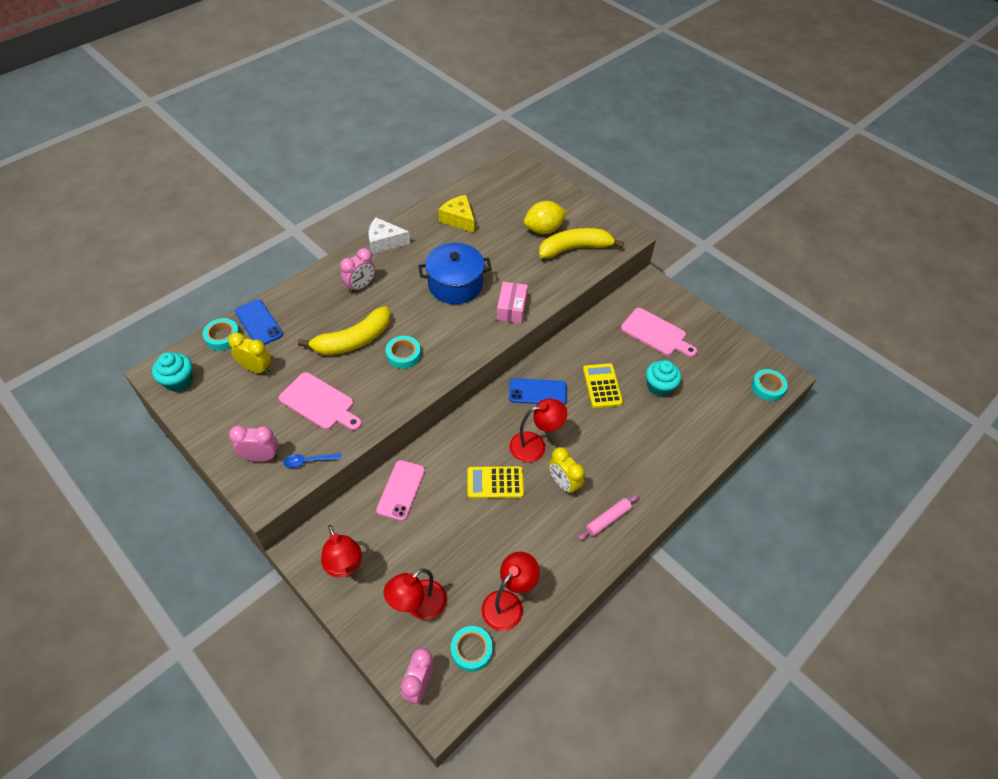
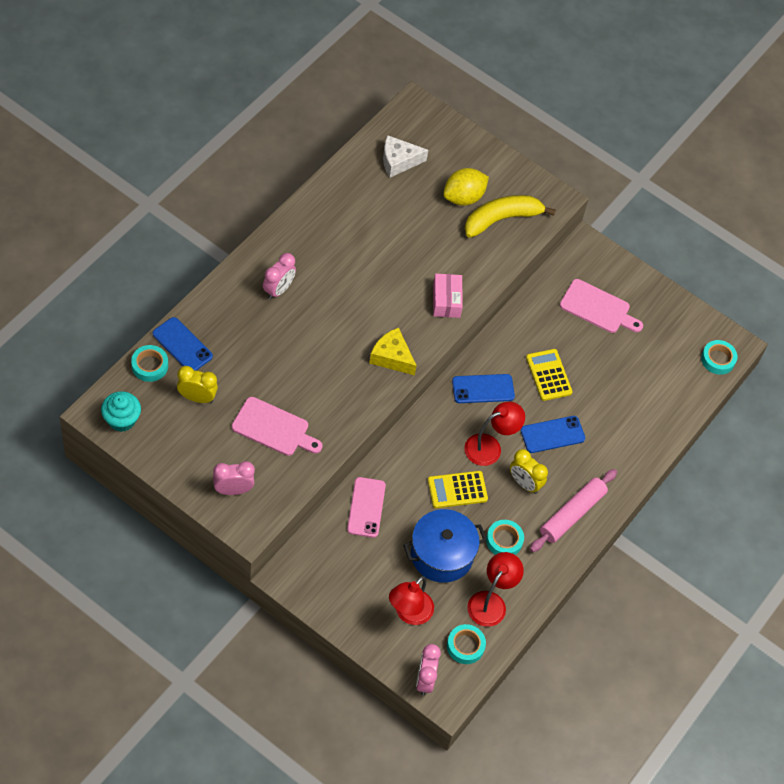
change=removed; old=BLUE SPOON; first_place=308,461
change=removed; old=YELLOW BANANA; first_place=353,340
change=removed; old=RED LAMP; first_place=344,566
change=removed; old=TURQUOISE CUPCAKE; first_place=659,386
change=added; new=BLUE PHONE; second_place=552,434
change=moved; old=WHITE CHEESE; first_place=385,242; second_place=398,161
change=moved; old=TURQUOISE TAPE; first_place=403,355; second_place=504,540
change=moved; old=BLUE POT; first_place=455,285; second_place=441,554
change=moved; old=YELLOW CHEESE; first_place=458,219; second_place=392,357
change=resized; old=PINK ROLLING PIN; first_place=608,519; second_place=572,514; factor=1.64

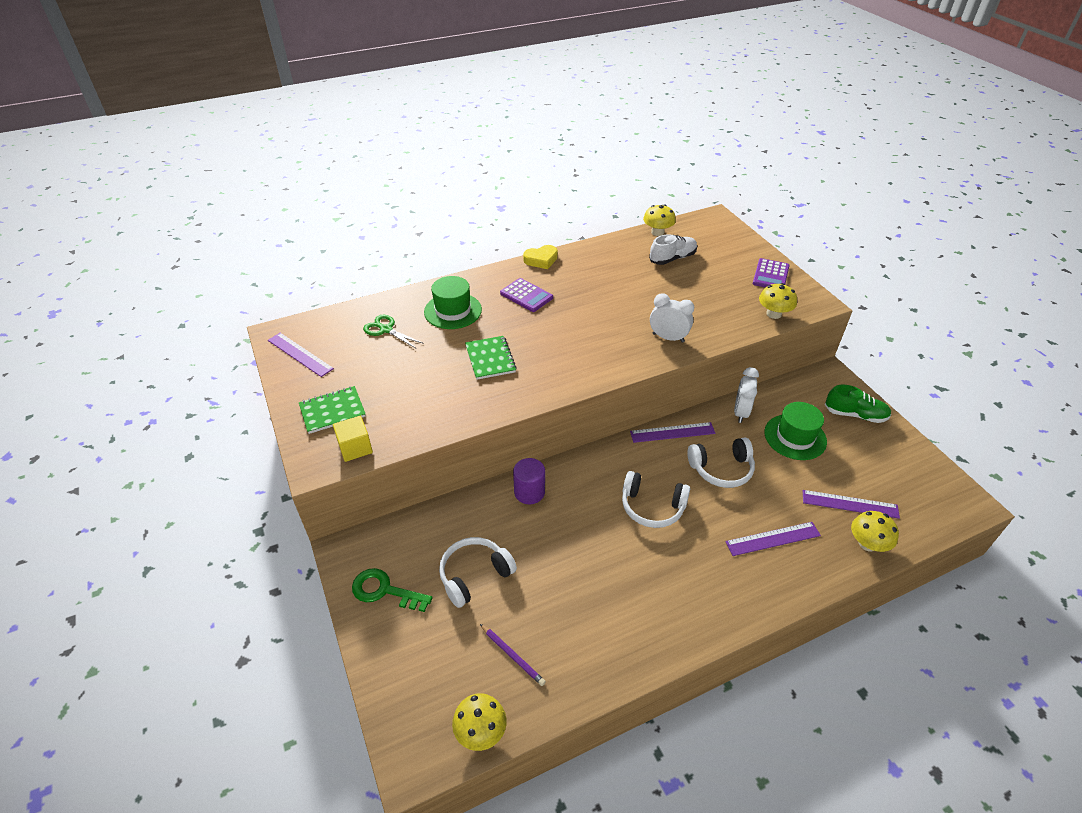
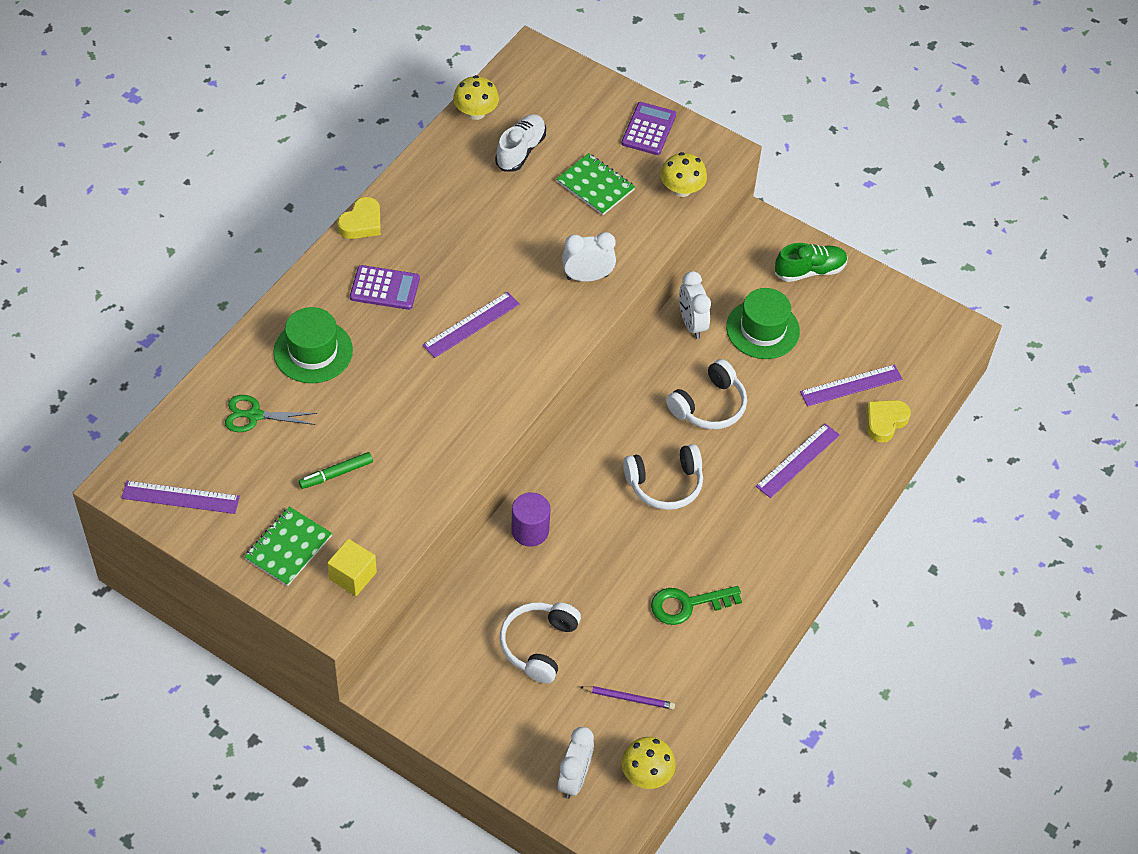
change=added; new=GREEN MARKER; second_place=336,474
change=added; new=WHITE CLOCK; second_place=574,778
change=moved; old=GREEN KEY; first_place=384,590; second_place=687,604
change=moved; old=GREEN NOTEBOOK; first_place=490,359; second_place=595,186
change=moved; old=PURPLE RULER; first_place=672,432; second_place=471,325
change=replaced; old=YELLOW MUSHROOM; new=YELLOW HEART; first_place=867,543; second_place=885,422
change=turned; old=PURPLE CALCULATOR; first_place=770,275; second_place=648,129; degrees=-150

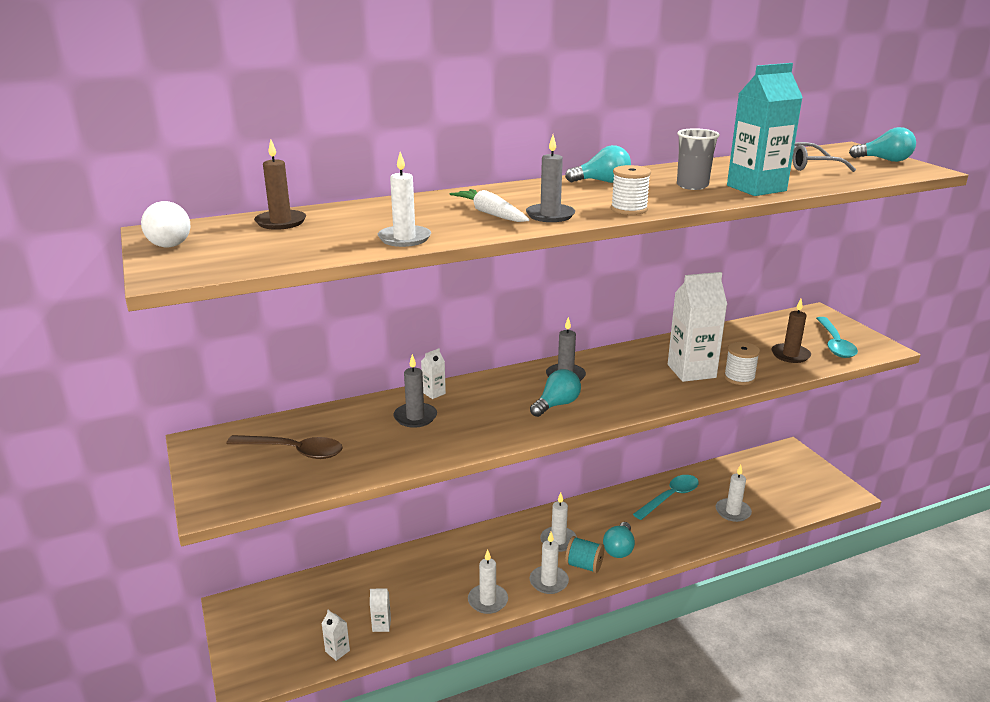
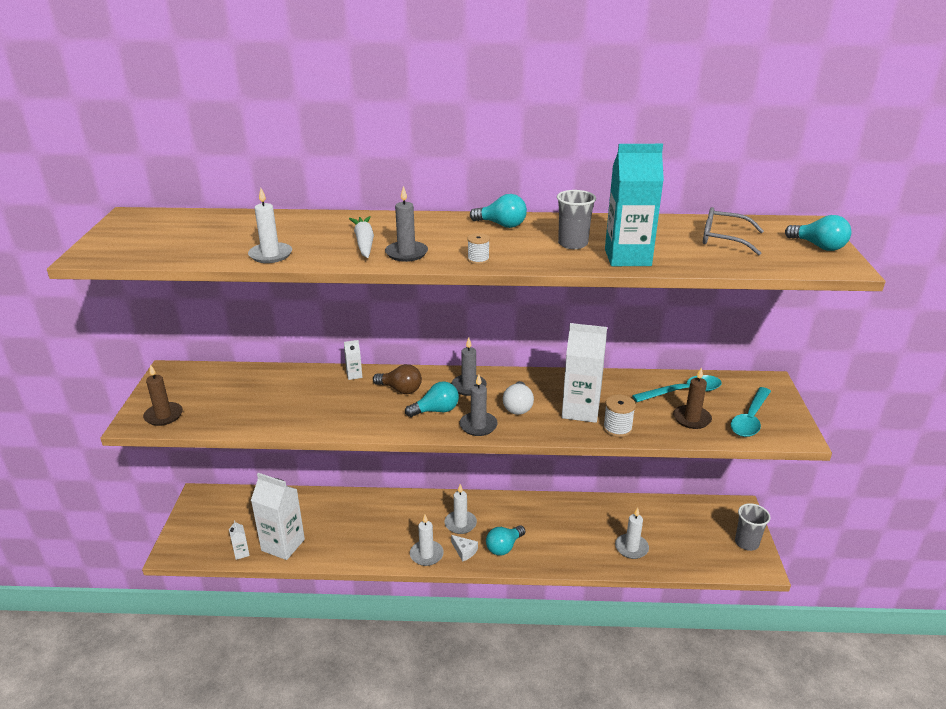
change=removed; old=BROWN SPOON; first_place=293,451
change=removed; old=WHITE CANDLE; first_place=488,601
change=added; new=BROWN LIGHT BULB; second_place=400,389
change=added; new=GREY CUP; second_place=746,543
change=moved; old=WHITE LIGHT BULB; first_place=170,242; second_place=518,407
change=moved; old=BROWN CANDLE; first_place=281,222; second_place=163,416
change=moved; old=GREY CANDLE; first_place=415,417; second_place=478,426
change=moved; old=TURQUOISE SPOON; first_place=670,497; second_place=683,392
change=replaced; old=TURQUOISE SPOOL; new=WHITE CHEESE; first_place=584,565; second_place=464,551
change=resized; old=WHITE CARTON; first_place=381,625; second_place=283,545; factor=2.3
change=resized; old=WHITE SPOOL; first_place=629,209; second_place=478,259; factor=0.66

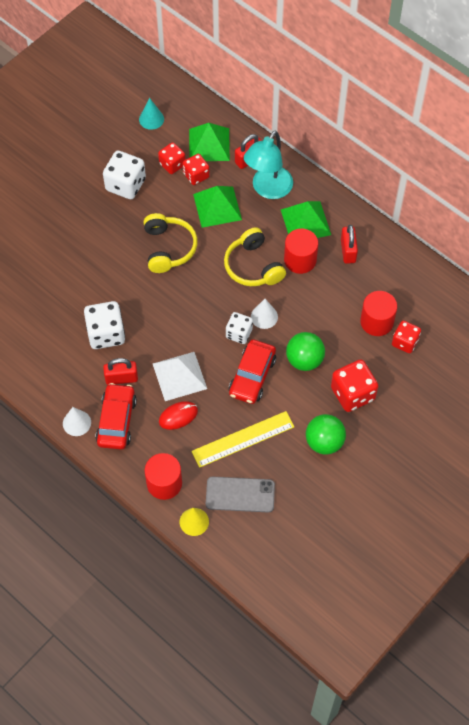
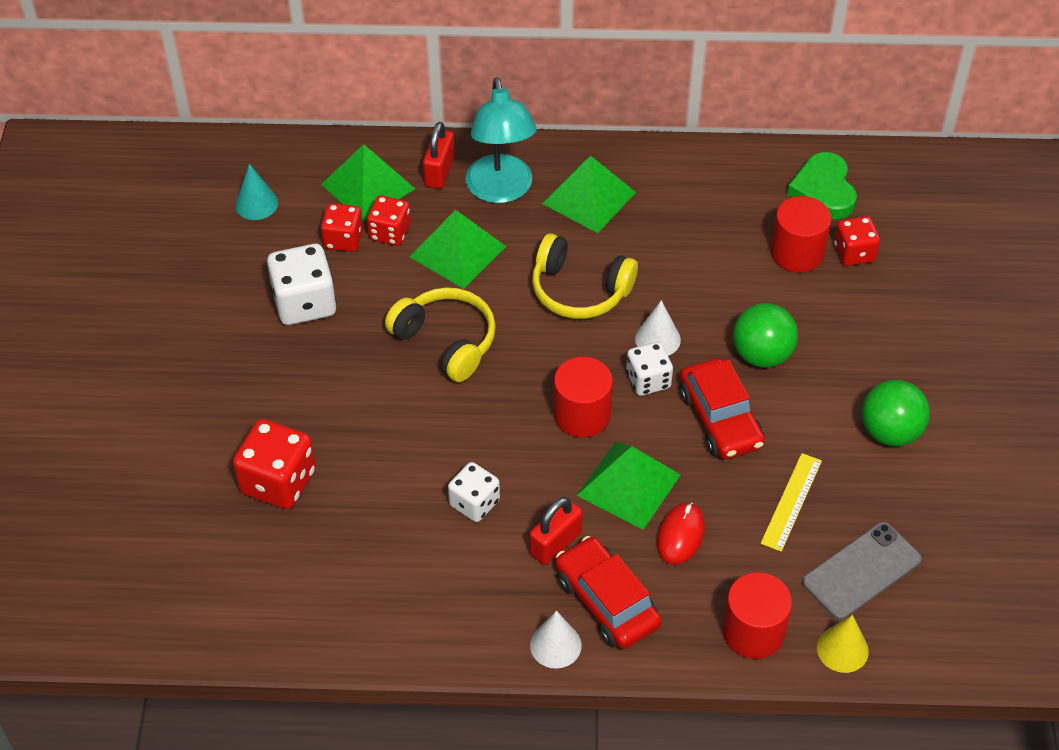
change=removed; old=RED PADLOCK; first_place=348,251
change=added; new=GREEN HEART; second_place=823,190
change=moved; old=RED CYLINDER; first_place=300,260; second_place=582,414
change=moved; old=RED DICE; first_place=352,394; second_place=278,482
change=recoloured; old=WHITE PYRAMID; new=GREEN PYRAMID; first_place=179,376; second_place=629,485
change=resized; old=WHITE DICE; first_place=106,334; second_place=474,503; factor=0.64
change=resized; old=YELLOW RULER; first_place=243,439; second_place=791,502; factor=0.66

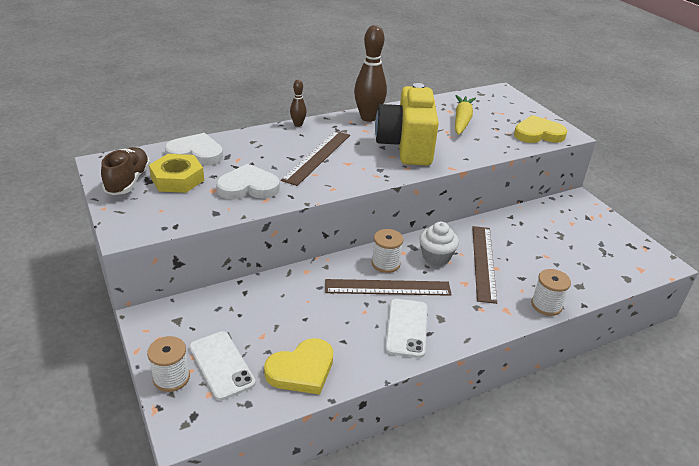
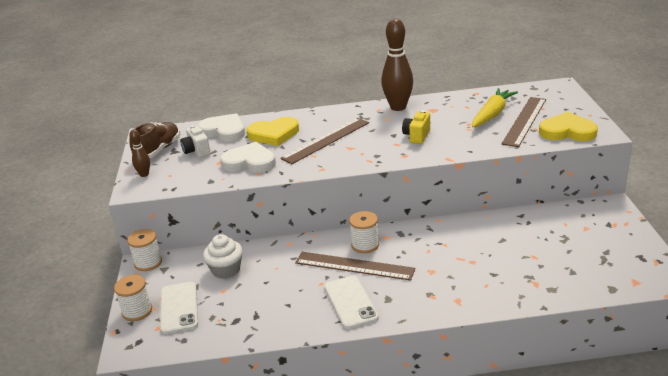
change=moved; old=YELLOW HEART; first_place=302,370; second_place=274,134
change=moved; old=BROWN BOWLING PIN; first_place=298,124; second_place=144,174
change=moved; old=WHITE CUPCAKE; first_place=436,256; second_place=226,270
change=moved; old=BROWN RULER; first_place=483,262; second_place=524,121
change=moved; old=WHITE SPOOL; first_place=546,305; second_place=148,263
change=replaced; old=YELLOW NUT; new=WHITE CAMERA; first_place=177,179; second_place=197,151
change=turned; old=WHITE PHONE; first_place=406,328; second_place=350,302; degrees=-45
change=resized; old=YELLOW CAMERA; first_place=406,146; second_place=417,136; factor=0.42

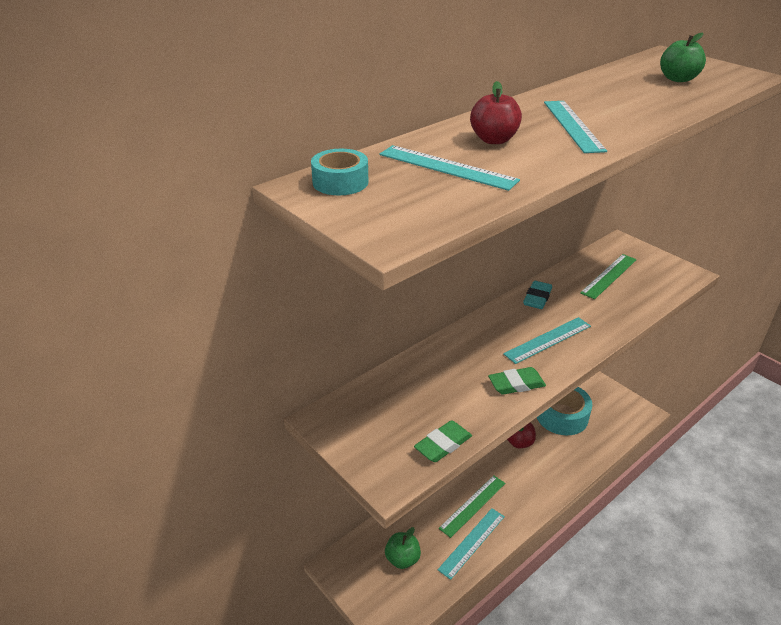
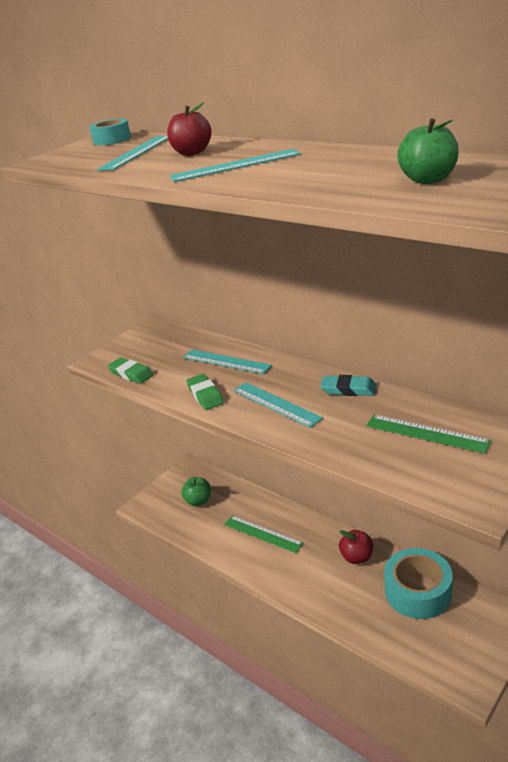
change=moved; old=TURQUOISE RULER; first_place=472,542; second_place=226,361

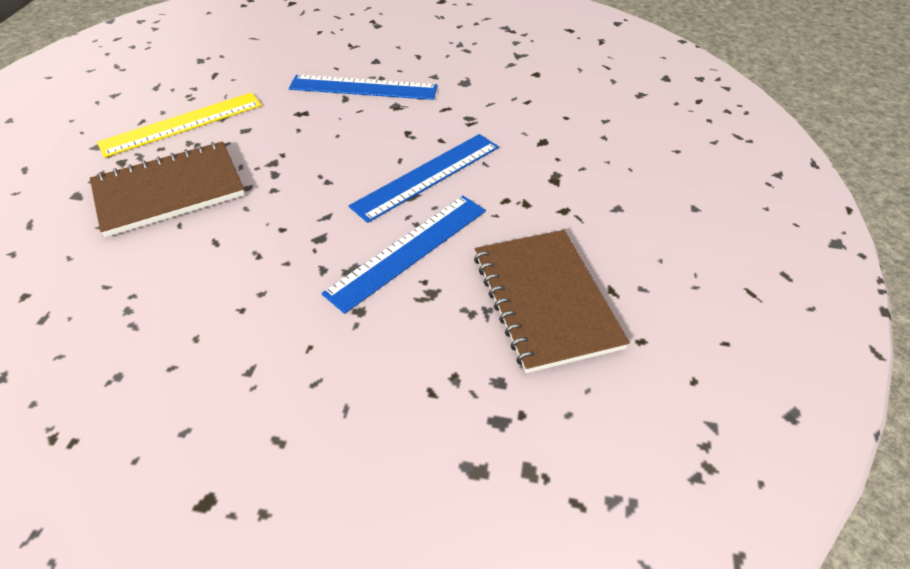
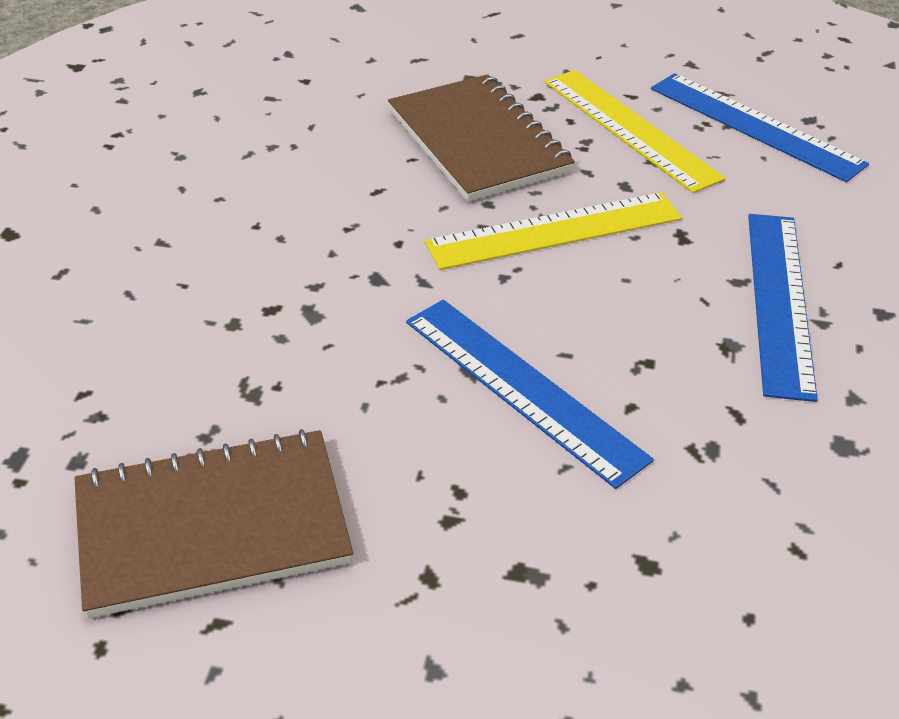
change=added; new=YELLOW RULER; second_place=554,230
change=moved; old=BLUE RULER; first_place=408,250; second_place=755,126

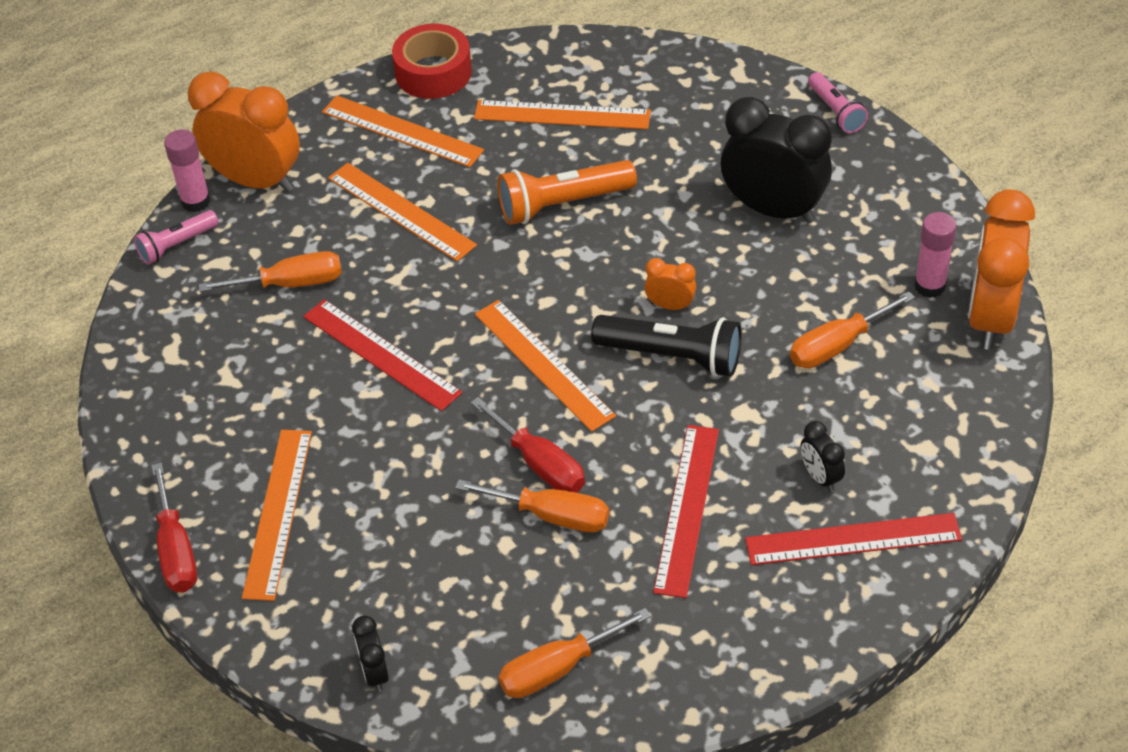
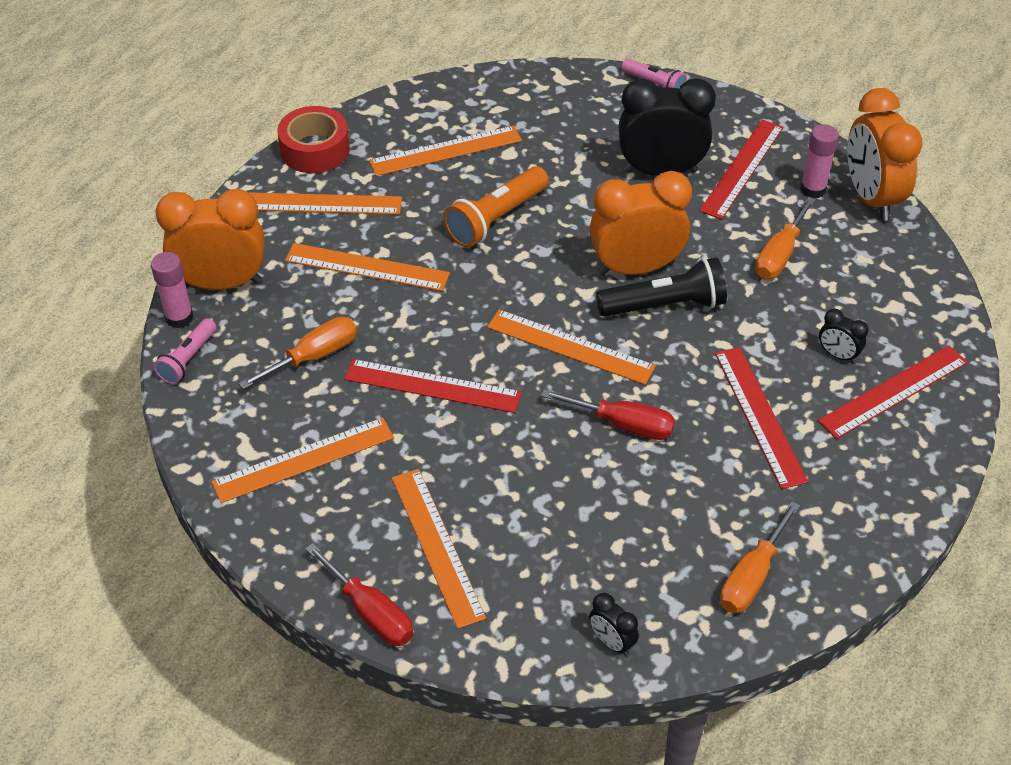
change=removed; old=ORANGE SCREWDRIVER; first_place=552,516
change=added; new=ORANGE RULER; second_place=303,460
change=added; new=RED RULER; second_place=742,168
change=resized; old=ORANGE CLOCK; first_place=670,306; second_place=635,268; factor=2.22

